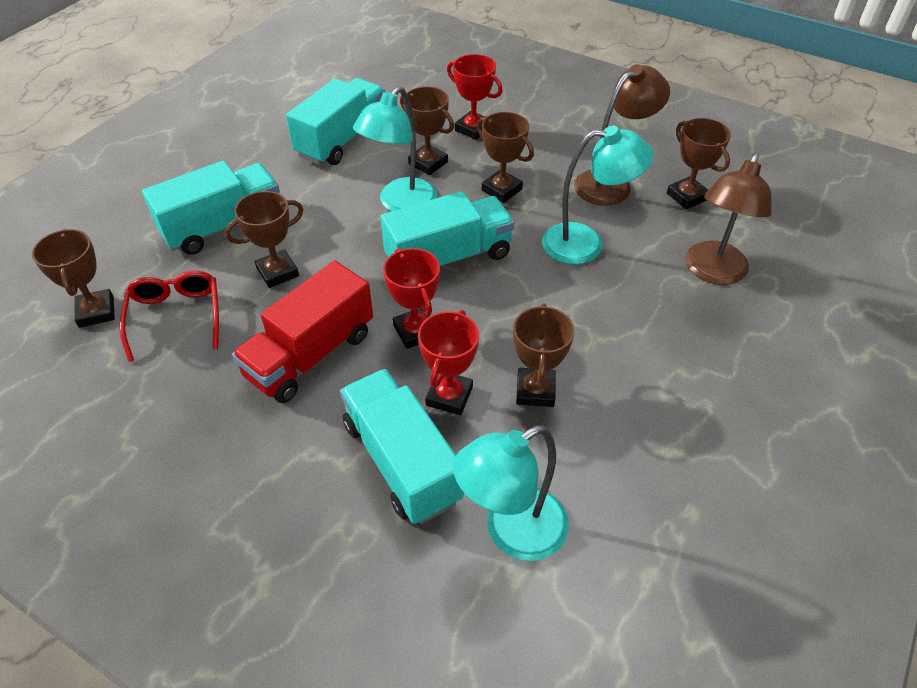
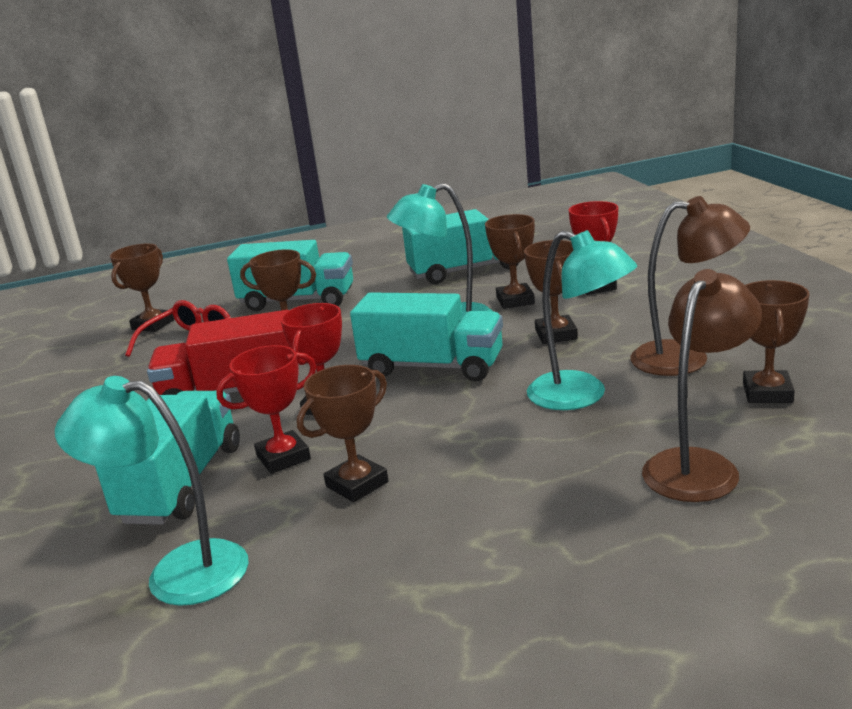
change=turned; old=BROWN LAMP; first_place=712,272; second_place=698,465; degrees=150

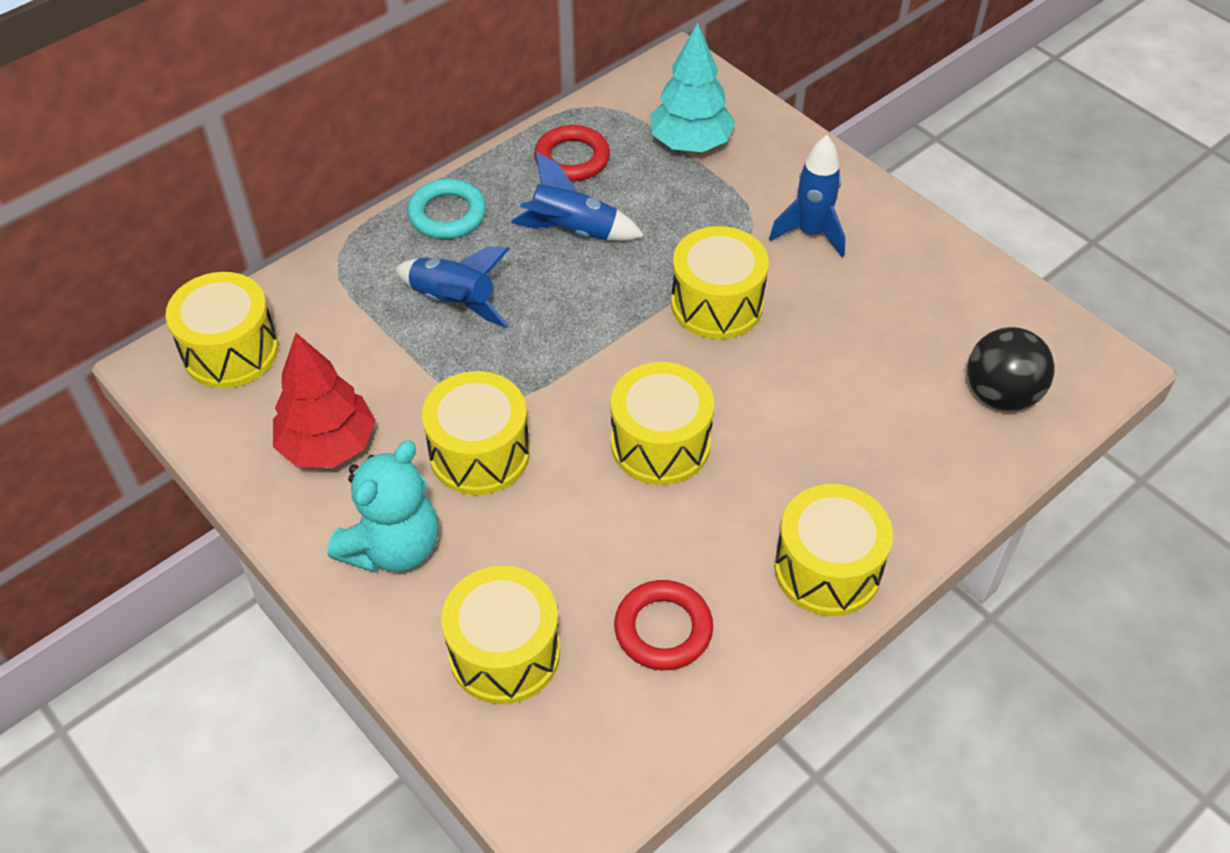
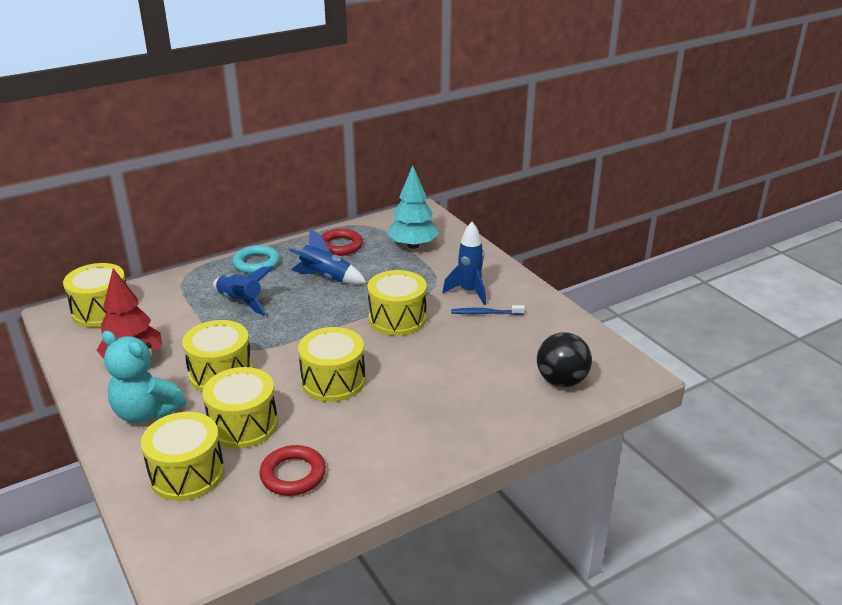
change=added; new=BLUE TOOTHBRUSH; second_place=485,313
change=moved; old=YELLOW DRUM; first_place=827,569; second_place=243,425
change=turned; old=TURQUOISE TEDDY BEAR; first_place=393,547; second_place=146,412; degrees=75

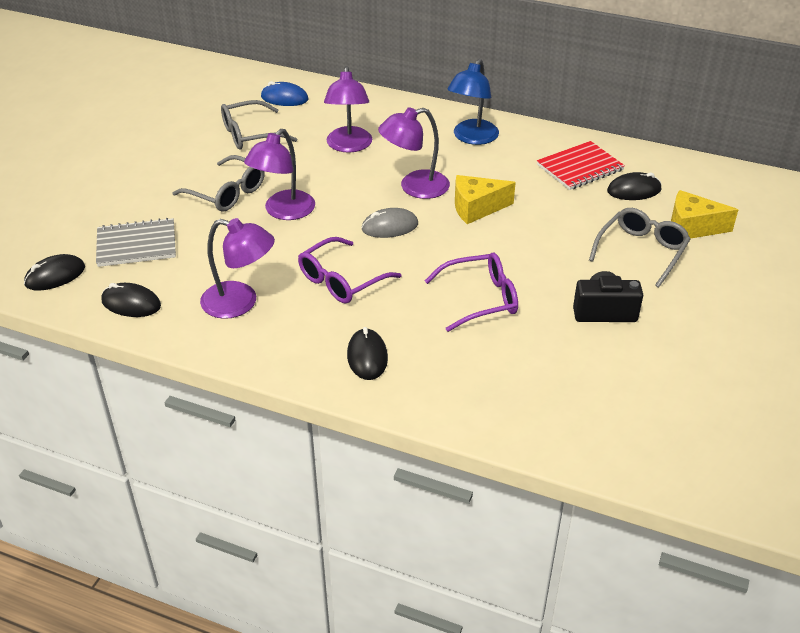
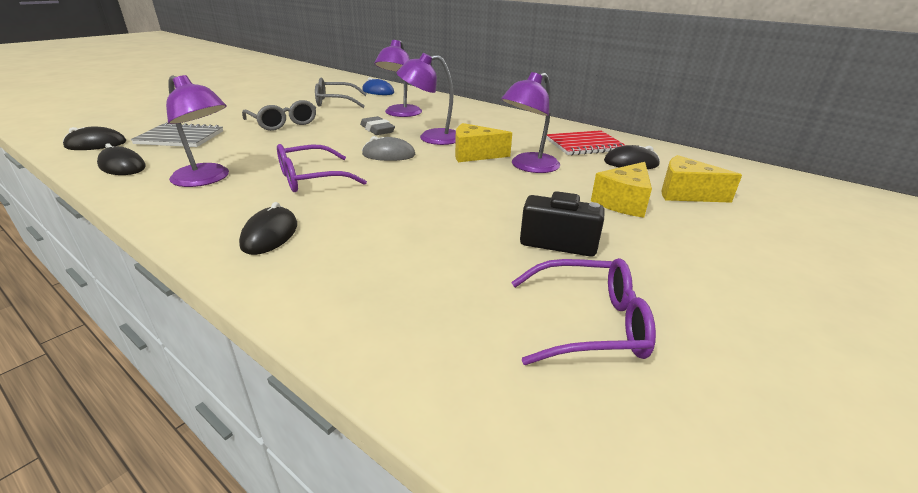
change=removed; old=BLUE LAMP; first_place=472,138
change=added; new=GREY ERASER; second_place=377,130
change=moved; old=PURPLE LAMP; first_place=283,211; second_place=528,167
change=moved; old=PURPLE GLASSES; first_place=480,299; second_place=589,323
change=replaced; old=GREY GLASSES; new=YELLOW CHEESE; first_place=641,251; second_place=623,202

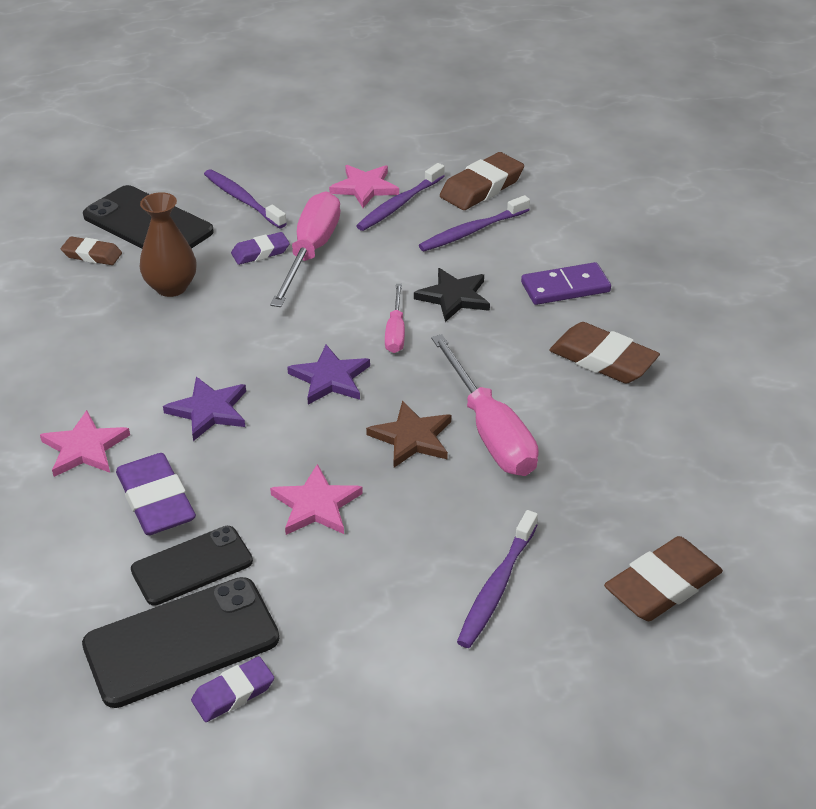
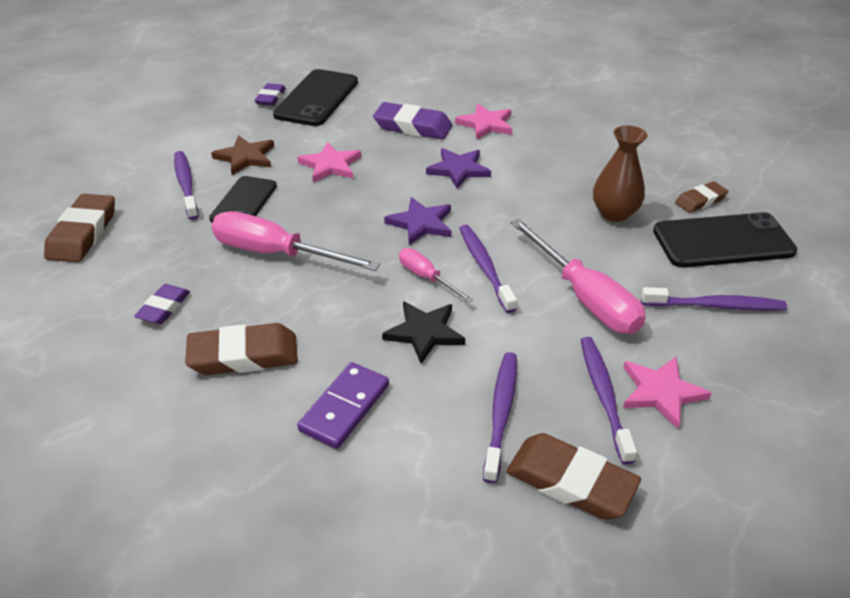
change=added; new=PURPLE TOOTHBRUSH; second_place=485,267
change=moved; old=BLACK PHONE; first_place=192,566; second_place=244,202
change=moved; old=PURPLE ERASER; first_place=260,252; second_place=164,307
change=moved; old=BROWN STAR; first_place=412,438; second_place=245,157
change=turned; old=BROWN ERASER; first_place=482,187; second_place=570,482; degrees=-60

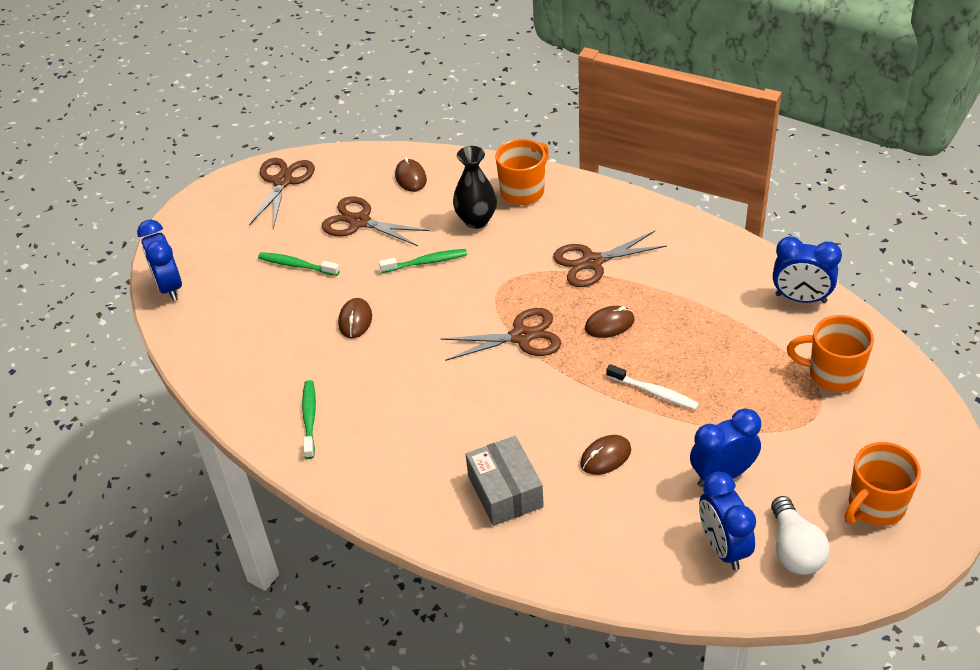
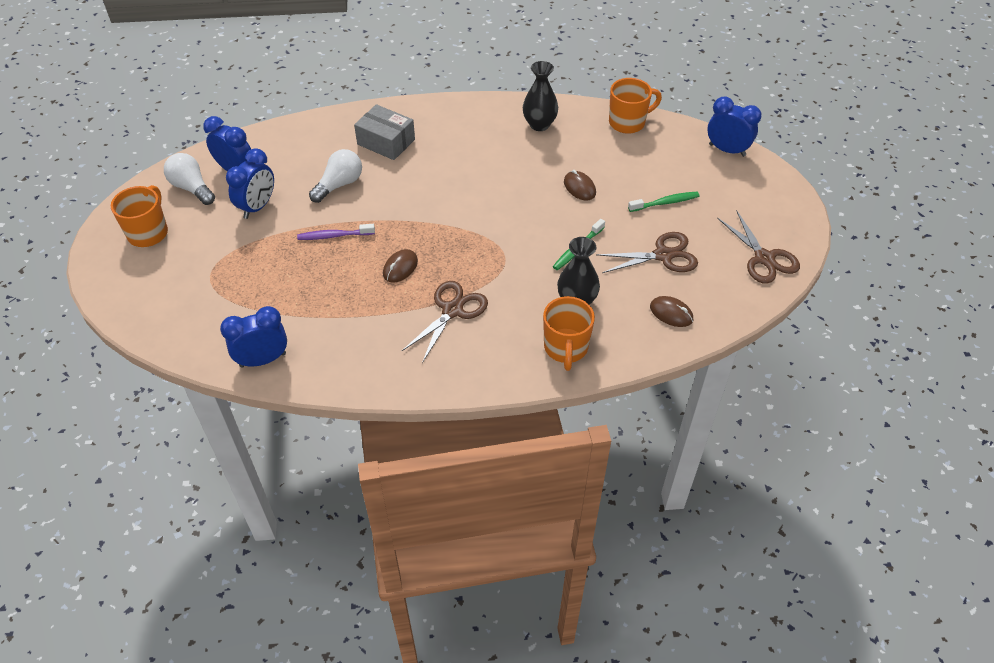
change=removed; old=BROWN SCISSORS; first_place=522,337
change=moved; old=ORANGE MUG; first_place=832,374; second_place=628,122
change=replaced; old=GREEN TOOTHBRUSH; new=BLACK VASE; first_place=309,418; second_place=539,125
change=replaced; old=BROWN MOUSE; new=WHITE LIGHT BULB; first_place=605,457; second_place=339,185
change=recoloured; old=WHITE TOOTHBRUSH; new=PURPLE TOOTHBRUSH; first_place=654,392; second_place=334,236

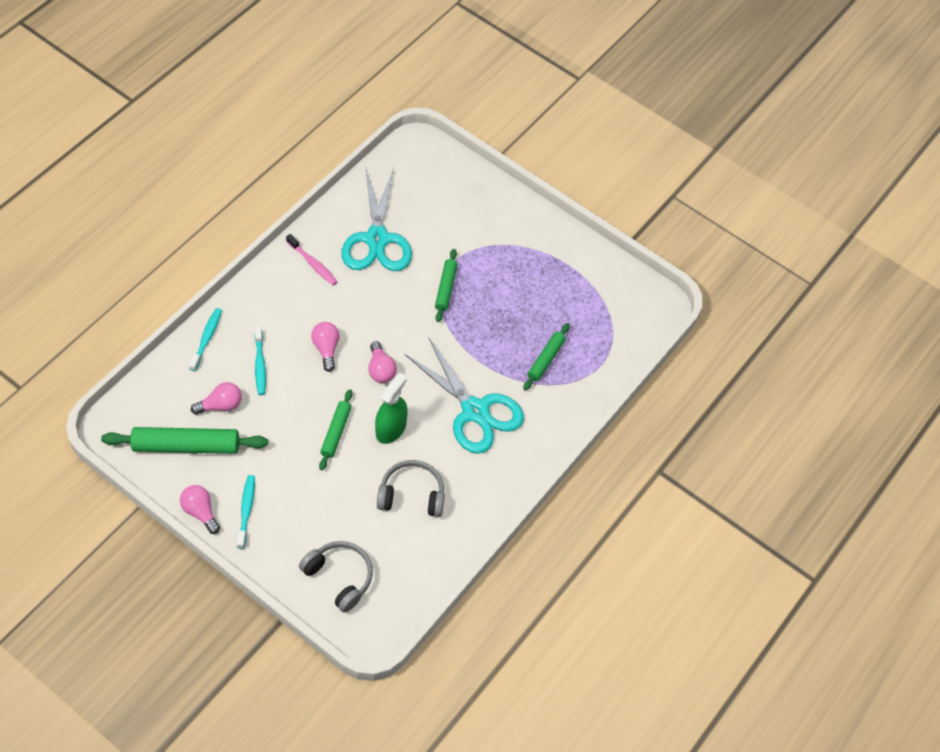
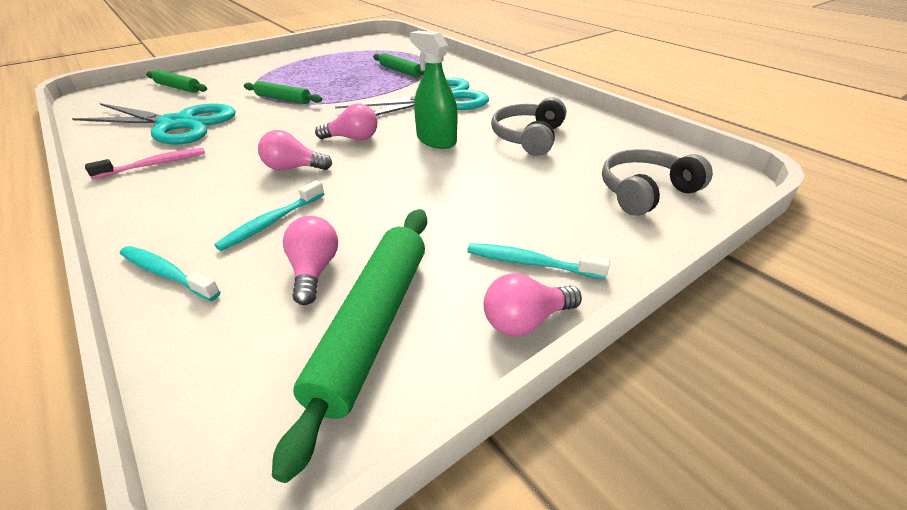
change=moved; old=GREEN ROLLING PIN; first_place=336,432; second_place=178,87
change=turned; old=TURQUOISE TOOTHBRUSH; first_place=260,365; second_place=271,222; degrees=120

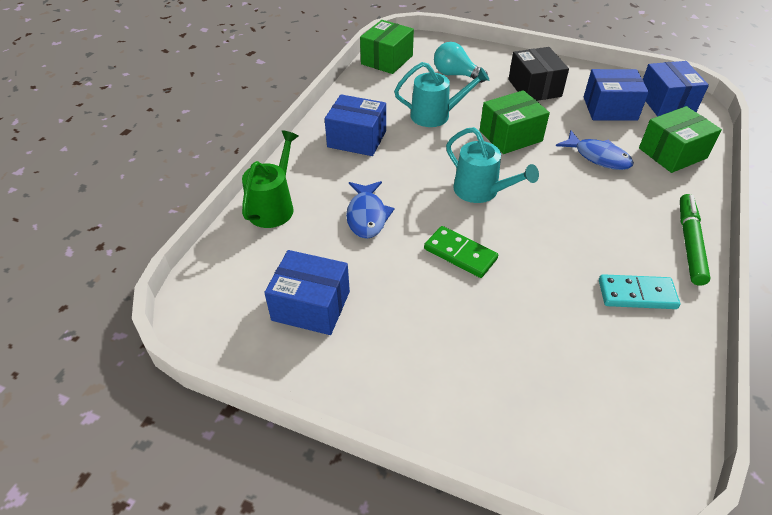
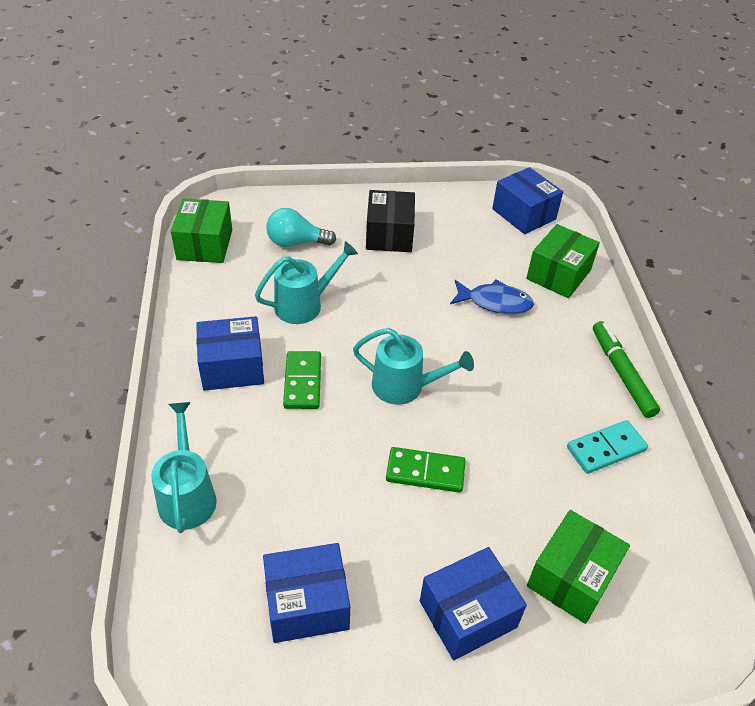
change=removed; old=BLUE FISH; first_place=367,216
change=added; new=GREEN DOMINO; second_place=302,382
change=moved; old=GREEN BOX; first_place=510,136; second_place=571,577
change=moved; old=BLUE BOX; first_place=610,108; second_place=467,614
change=recoloured; old=GREEN WATERING CAN; new=TURQUOISE WATERING CAN; first_place=274,206; second_place=187,495
change=turned; old=BLACK BOX; first_place=534,88; second_place=389,235; degrees=45

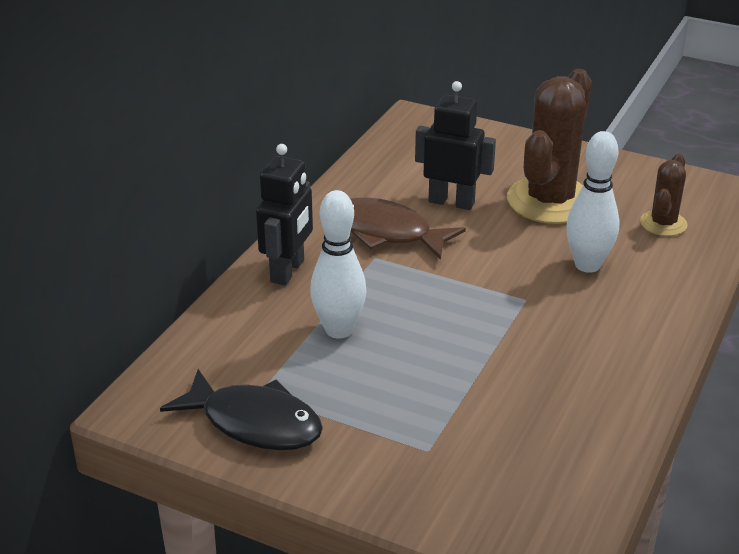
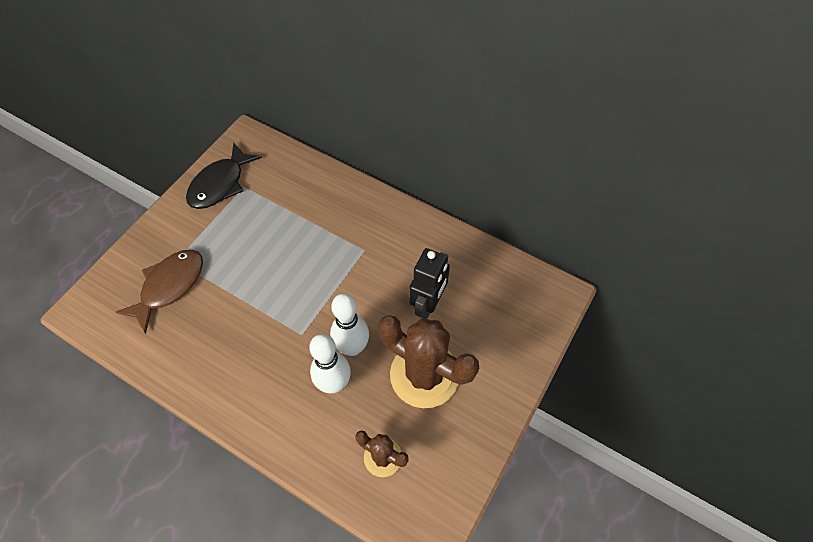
change=removed; old=BLACK ROBOT; first_place=288,271
change=moved; old=WHITE BOWLING PIN; first_place=339,330; second_place=352,347
change=moved; old=BROWN FISH; first_place=387,233; second_place=169,286

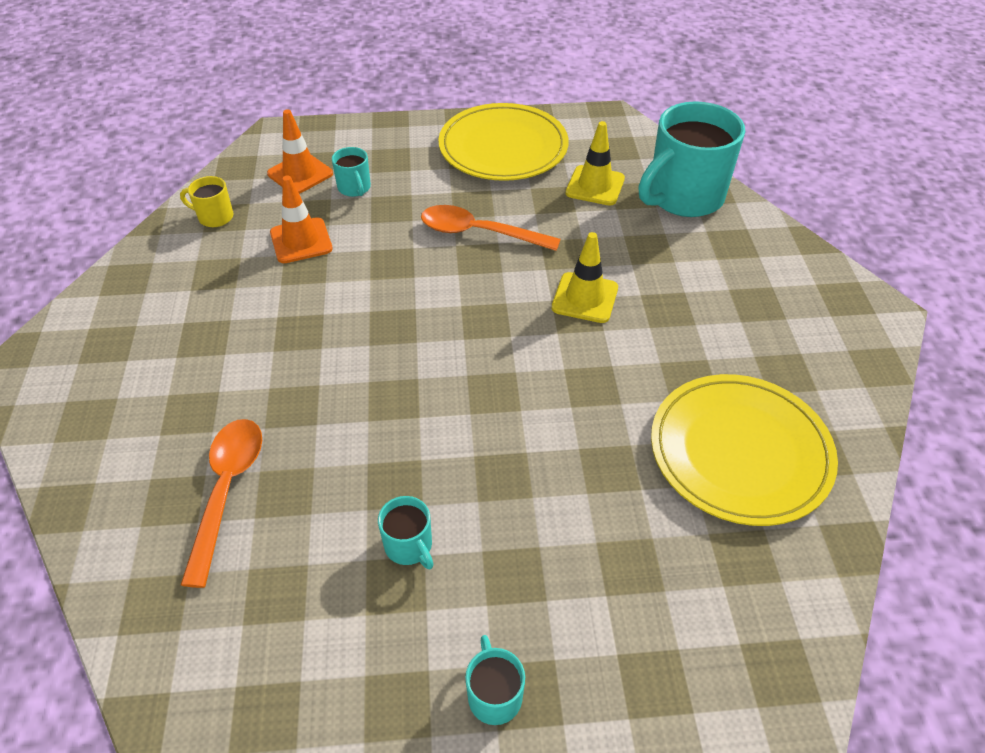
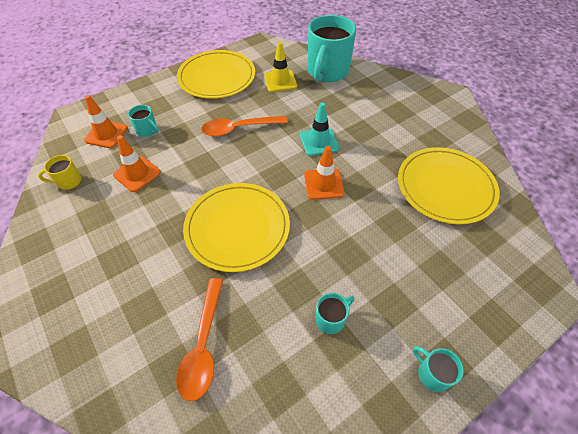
change=added; new=YELLOW PLATE; second_place=237,228
change=added; new=ORANGE TRAFFIC CONE; second_place=323,184
change=recoloured; old=YELLOW TRAFFIC CONE; new=TURQUOISE TRAFFIC CONE; first_place=585,298; second_place=319,142
change=turned; old=ORANGE SPOON; first_place=227,491; second_place=203,345; degrees=-150
change=turned; old=TURQUOISE MUG; first_place=409,546; second_place=331,319; degrees=-60

